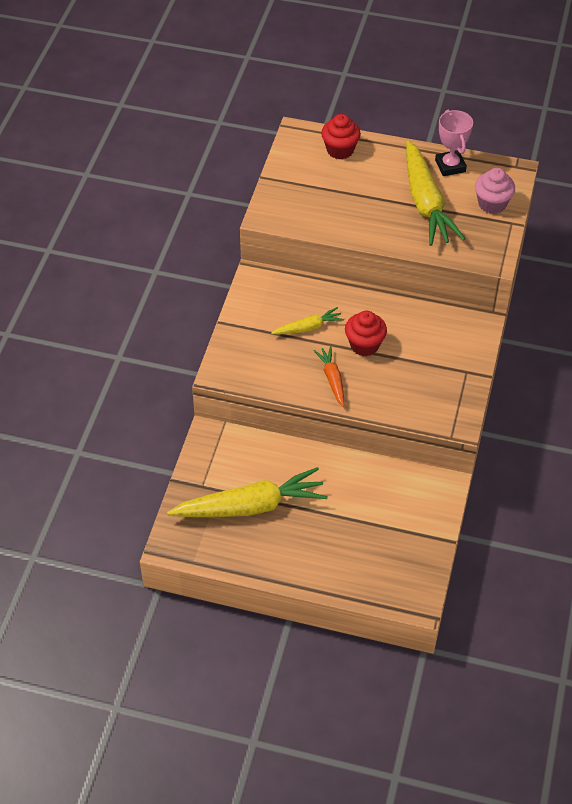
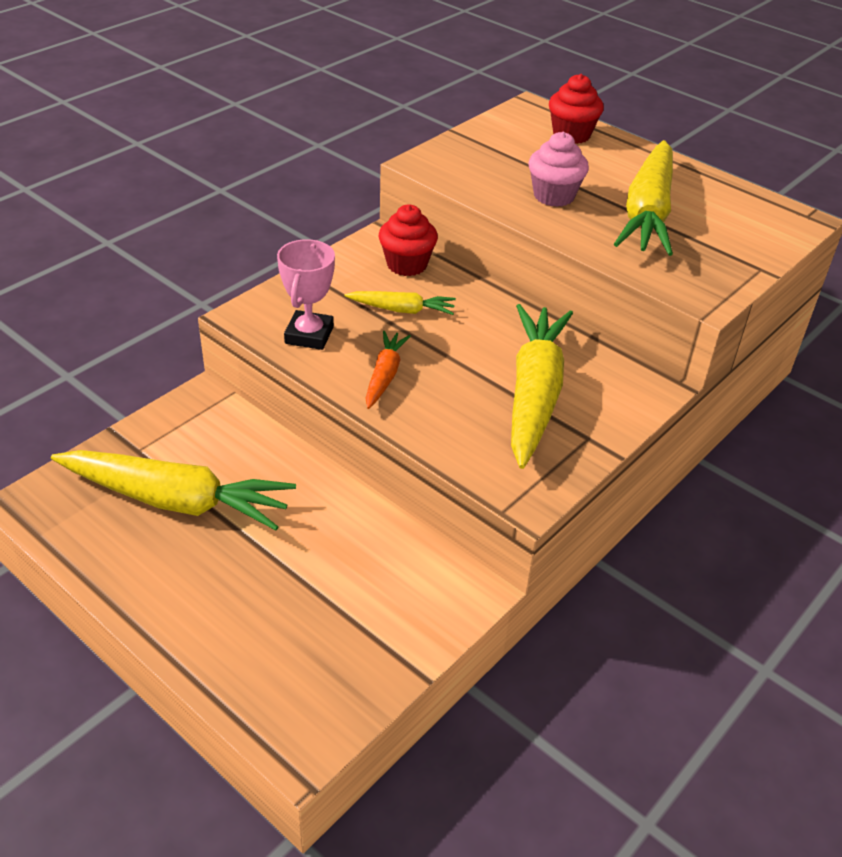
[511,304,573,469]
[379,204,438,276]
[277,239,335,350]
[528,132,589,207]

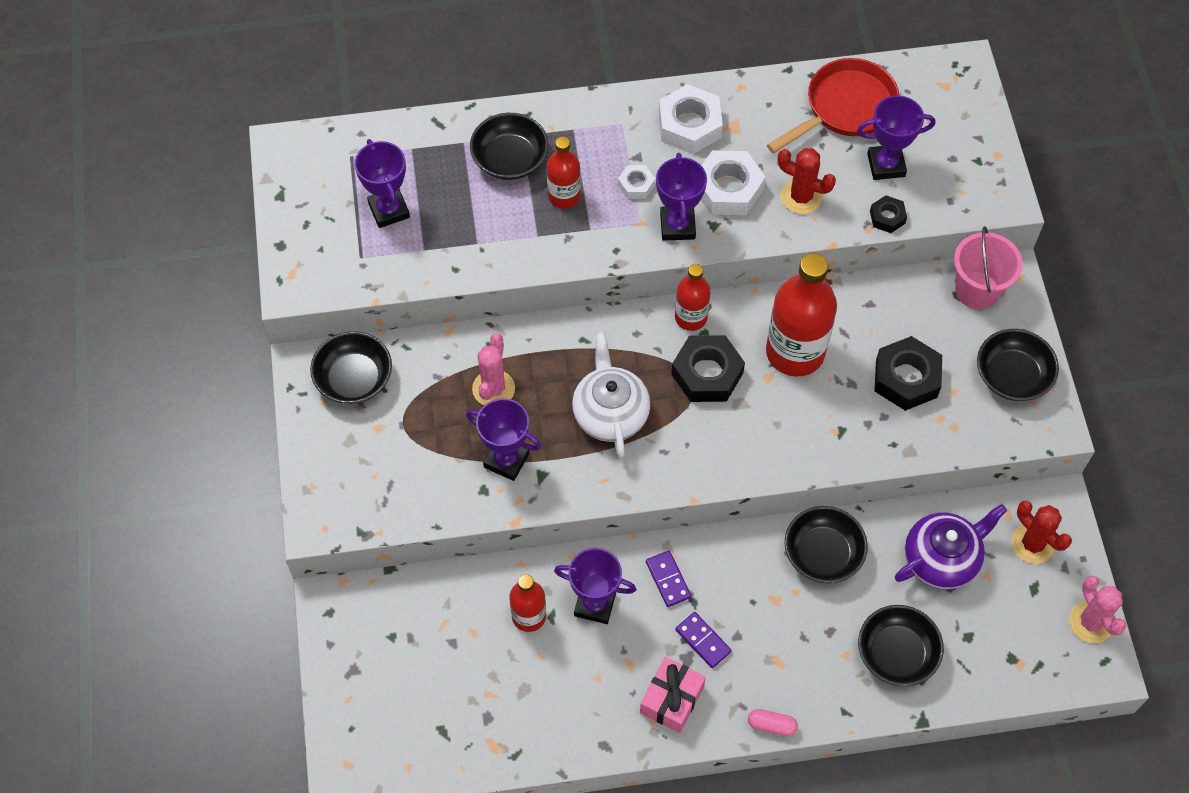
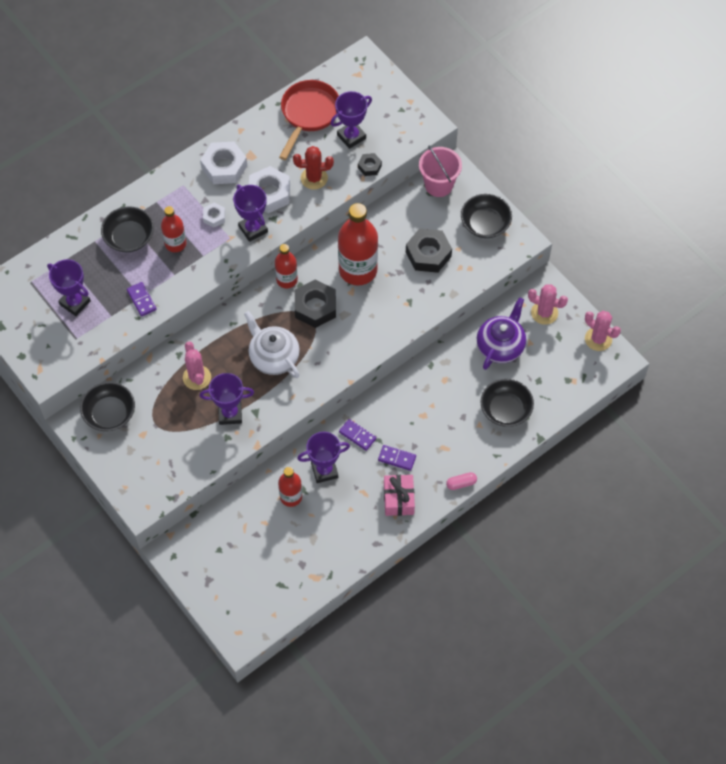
[785,506,868,583] (first image)
[127,282,157,317]
[528,284,568,325]

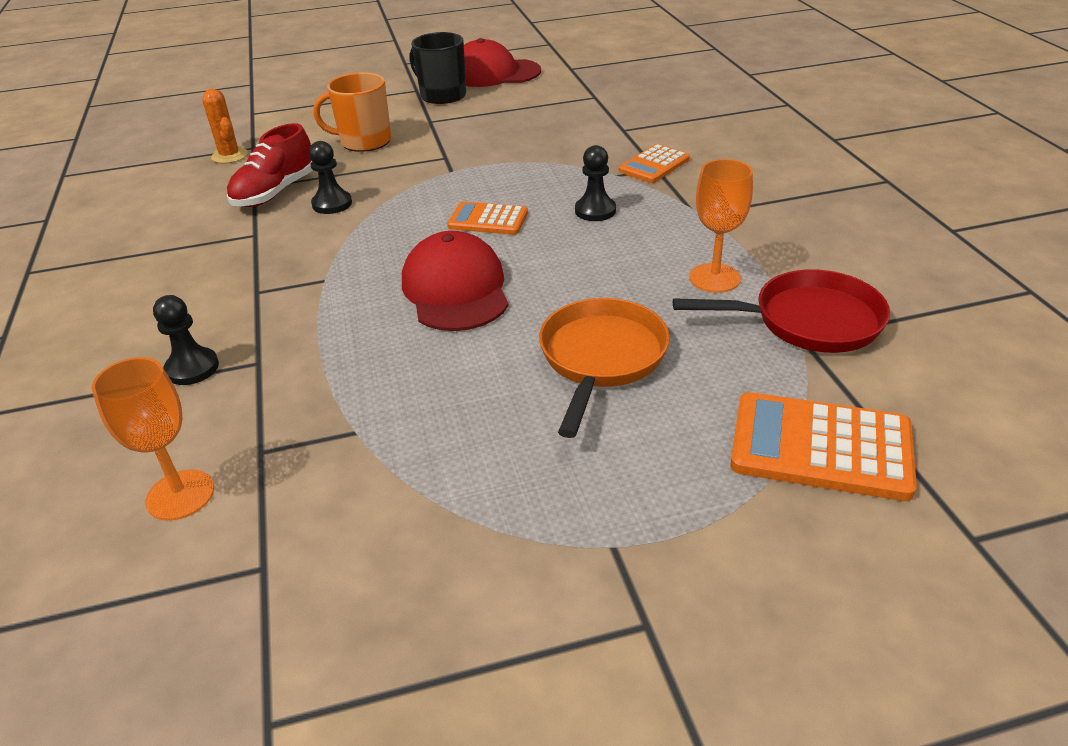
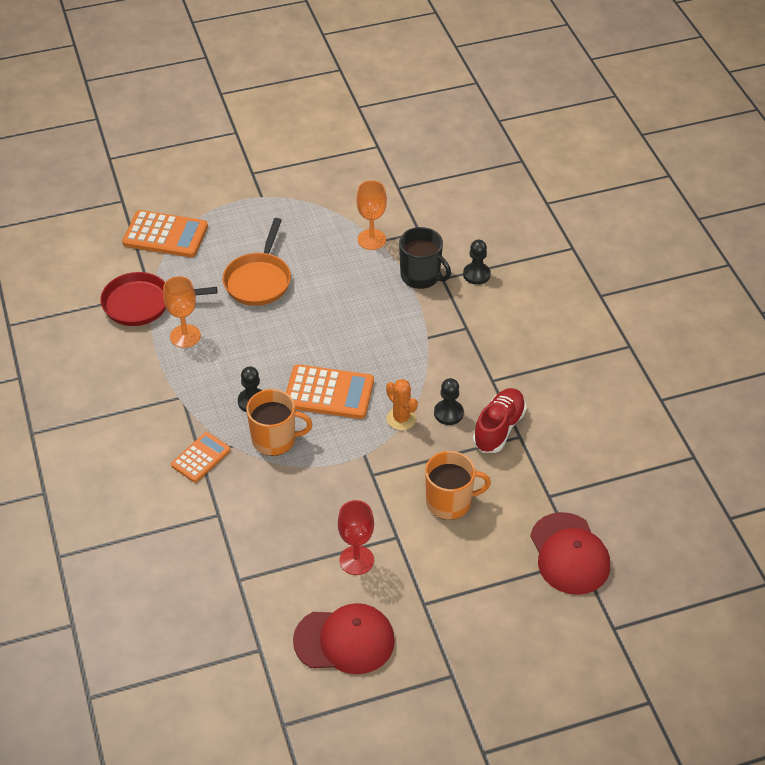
[246,389,312,456]
[338,500,374,575]
[357,180,387,250]
[386,379,418,430]
[530,512,610,595]
[399,227,451,289]
[286,364,374,419]

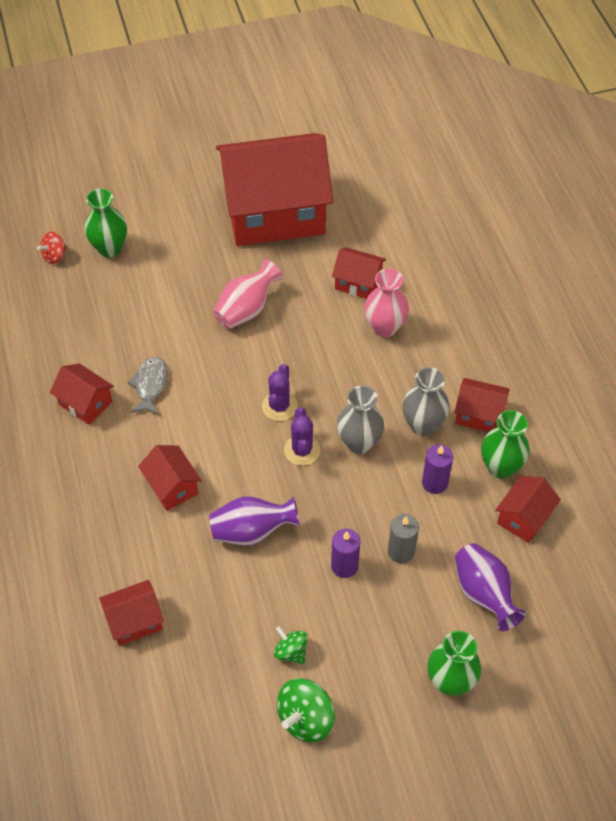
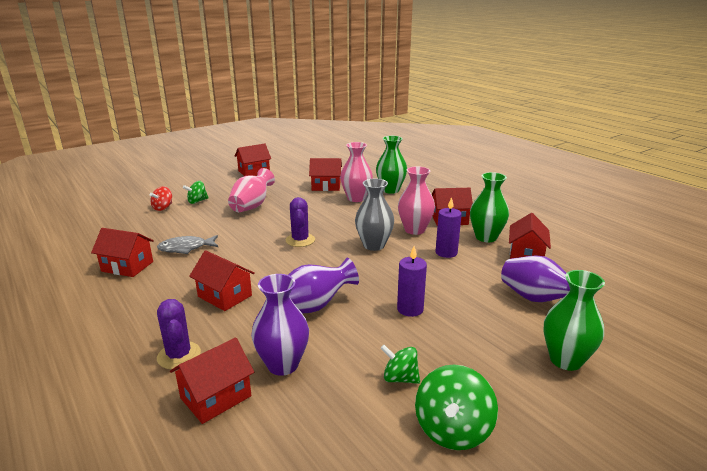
[388,514,419,564] (first image)
[183,181,209,204]
[251,274,309,376]
[150,186,172,211]
[376,136,407,194]
[157,299,201,369]
[398,166,435,235]
[157,235,218,254]
[235,144,271,176]

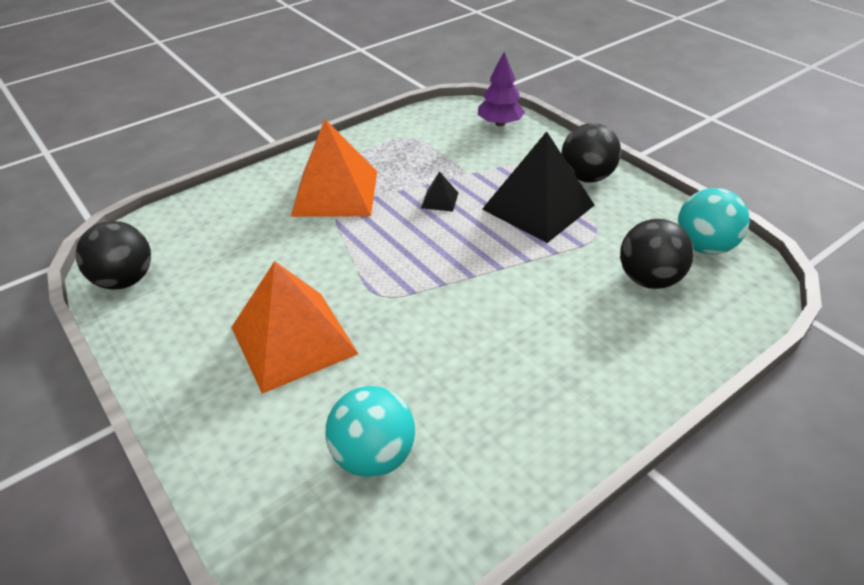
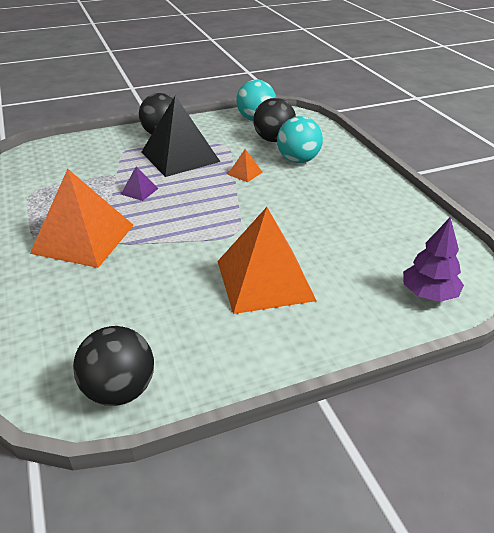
[227,149,262,182]
[277,116,323,163]
[403,217,464,302]
[121,166,158,201]

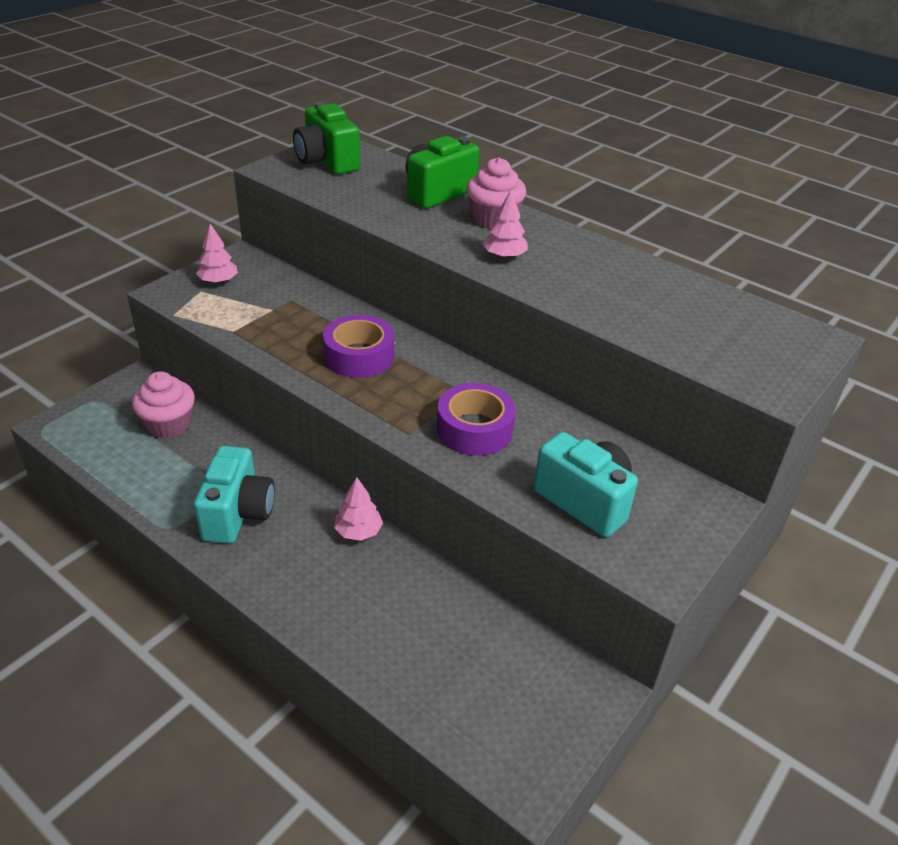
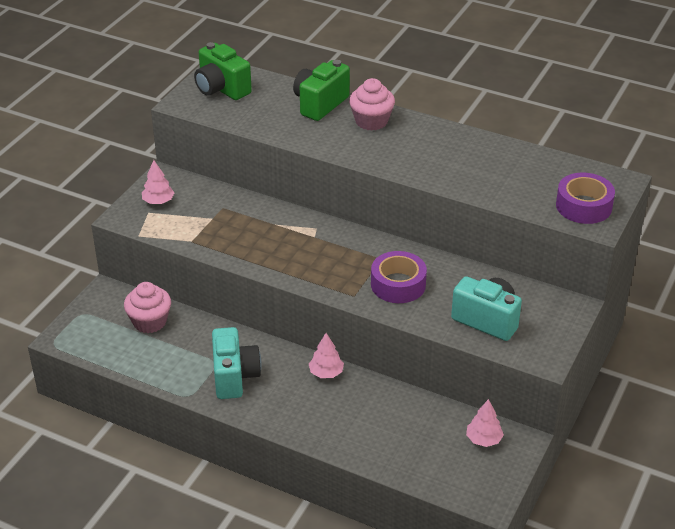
[556,173,615,224]
[466,399,504,447]

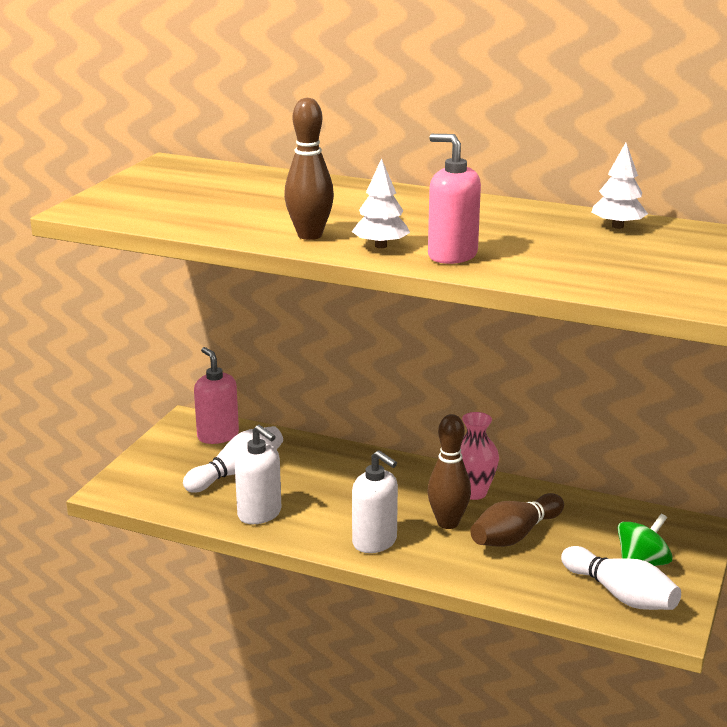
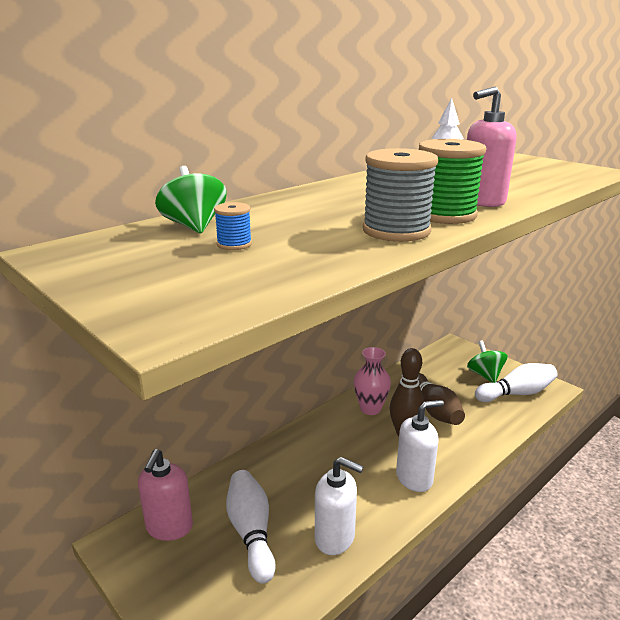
[155,166,227,234]
[214,202,252,250]
[363,148,438,242]
[419,139,487,224]
[138,449,193,541]
[315,457,363,555]

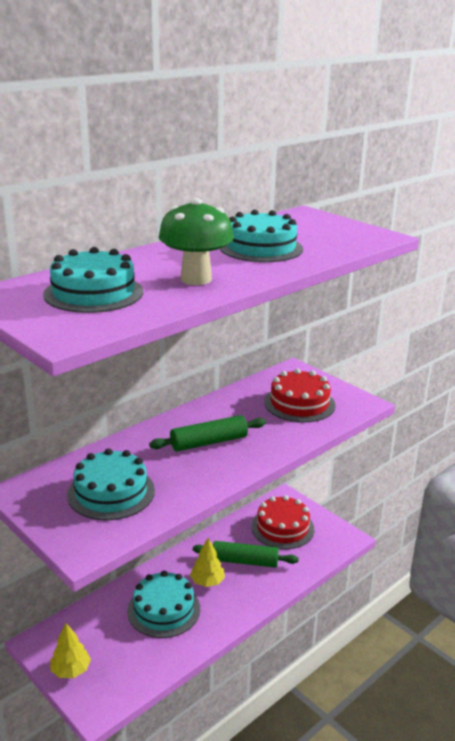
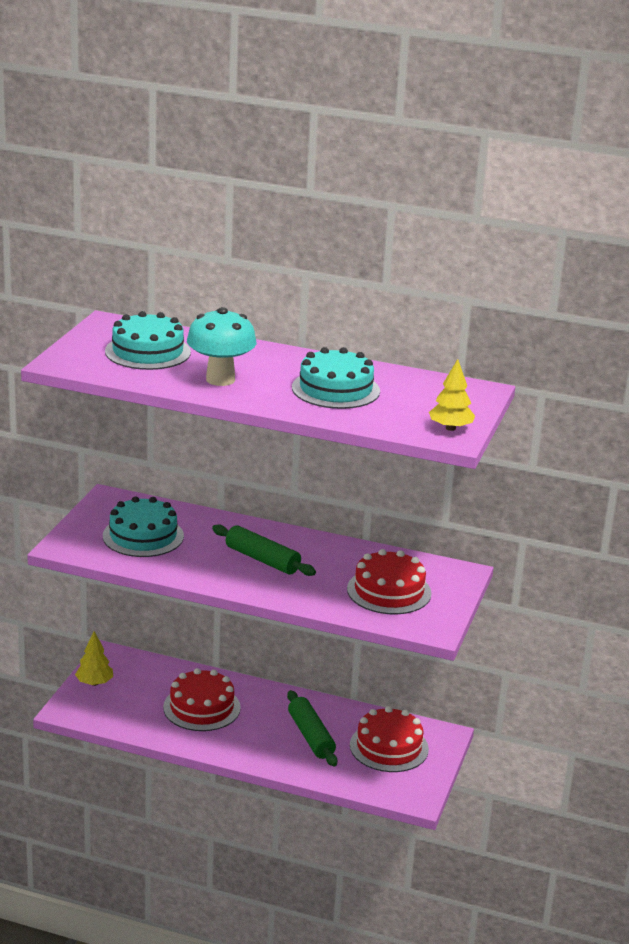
[429,359,475,431]
[163,668,241,731]
[187,307,256,386]

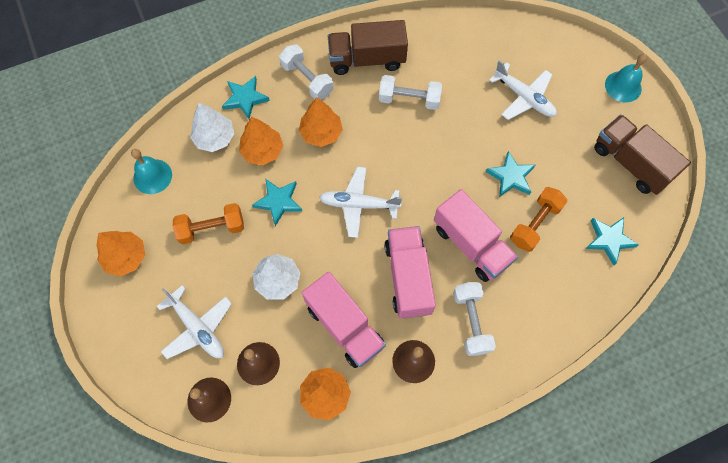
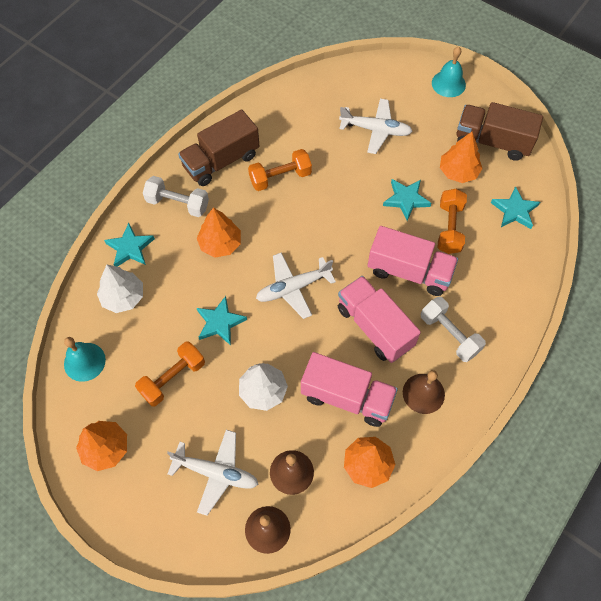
[440,132,483,183]
[248,149,312,191]

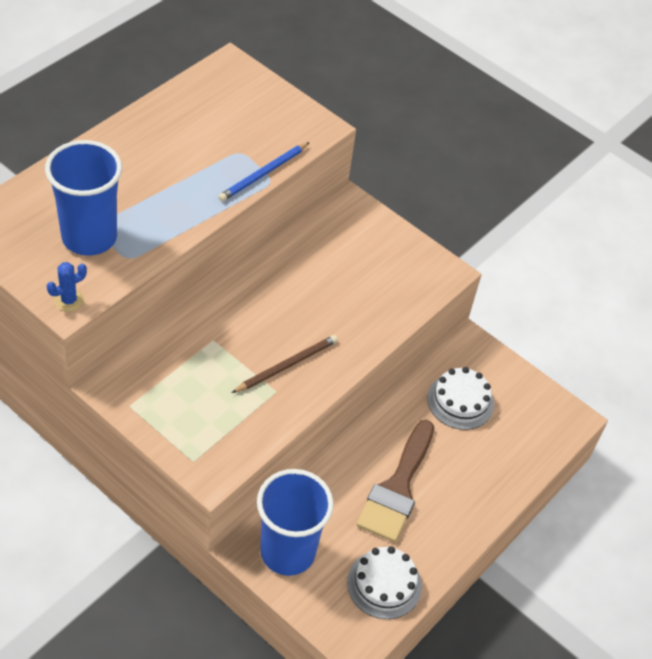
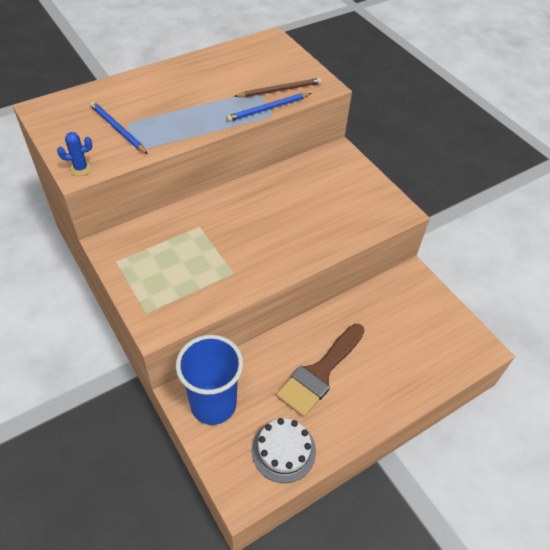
[428,367,494,430] (first image)
[234,78,322,97]
[90,102,148,154]

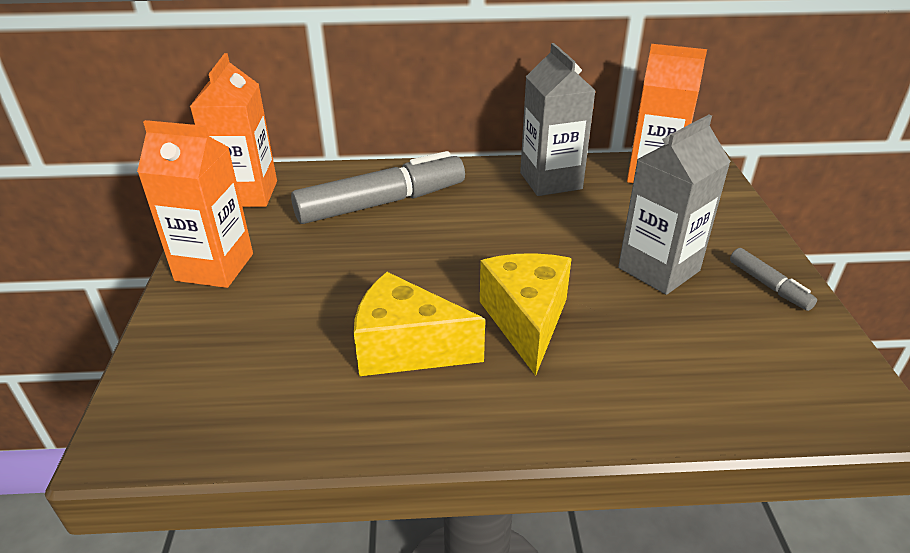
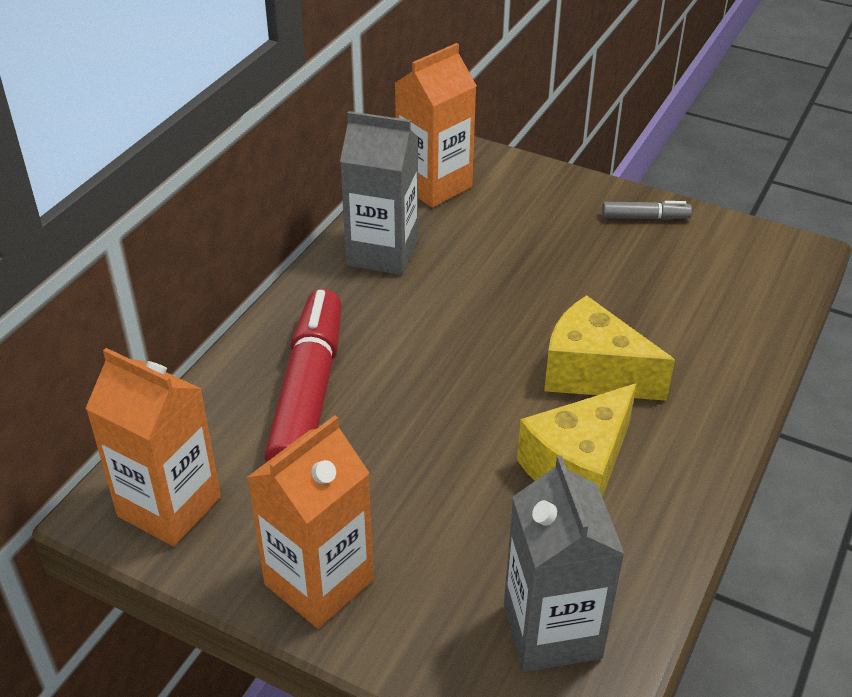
[504,456,624,672]
[264,289,342,462]

